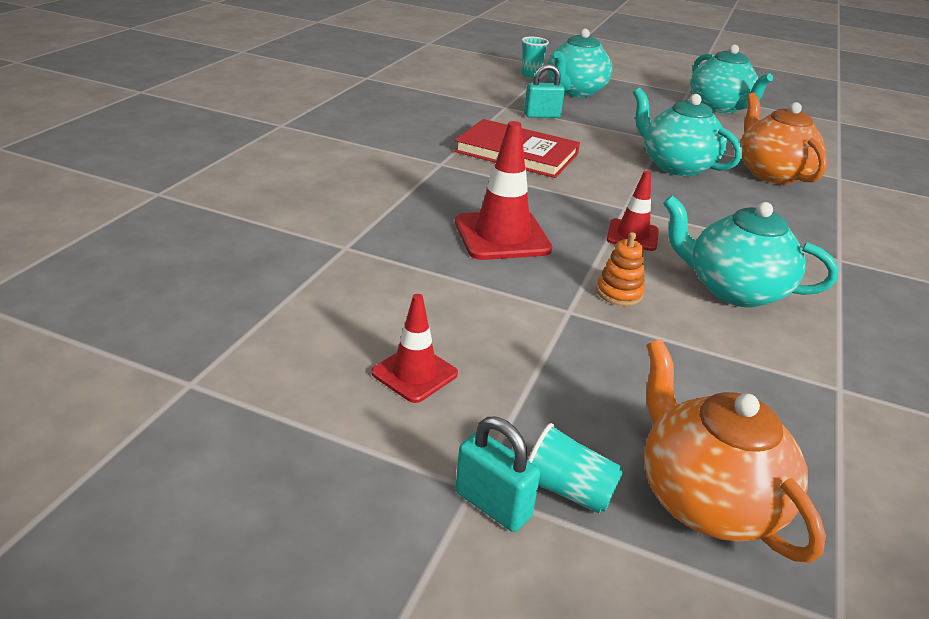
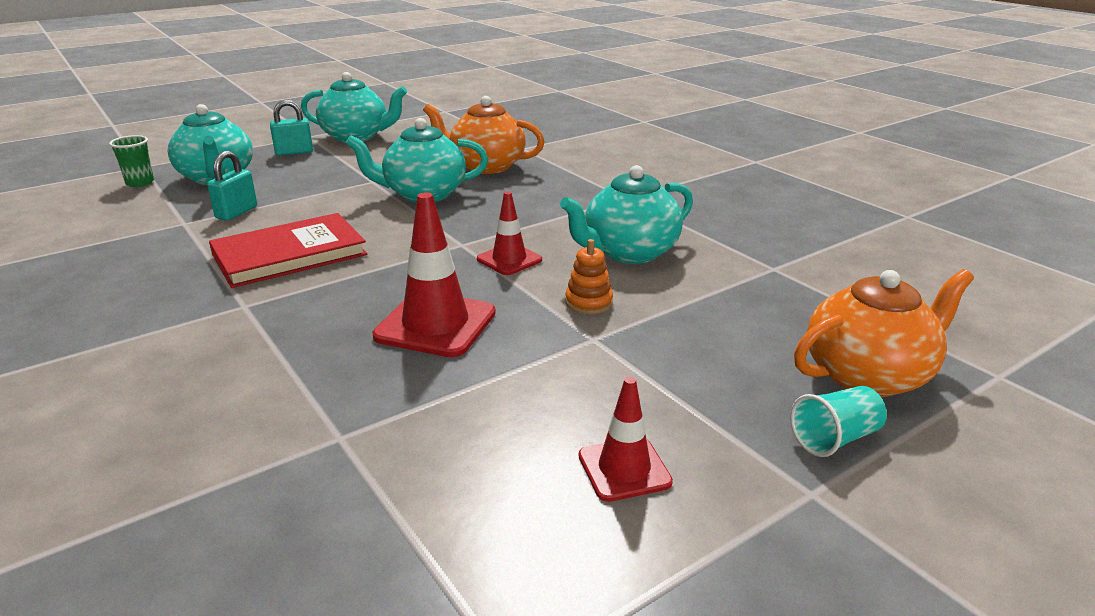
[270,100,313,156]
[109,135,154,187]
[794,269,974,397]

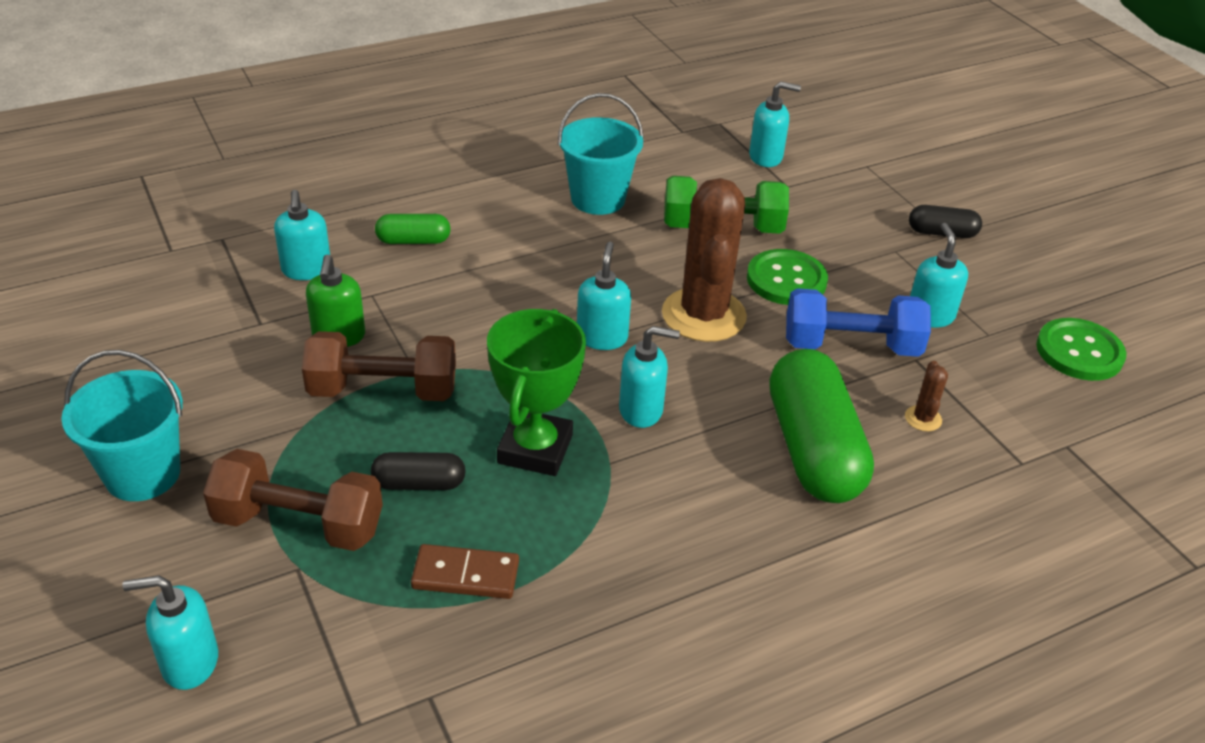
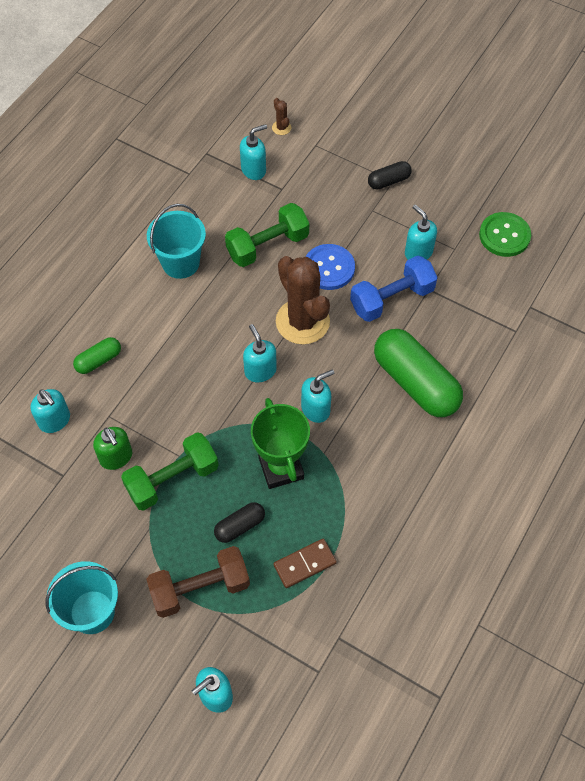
[272,98,291,135]
[121,432,219,510]
[305,244,355,290]

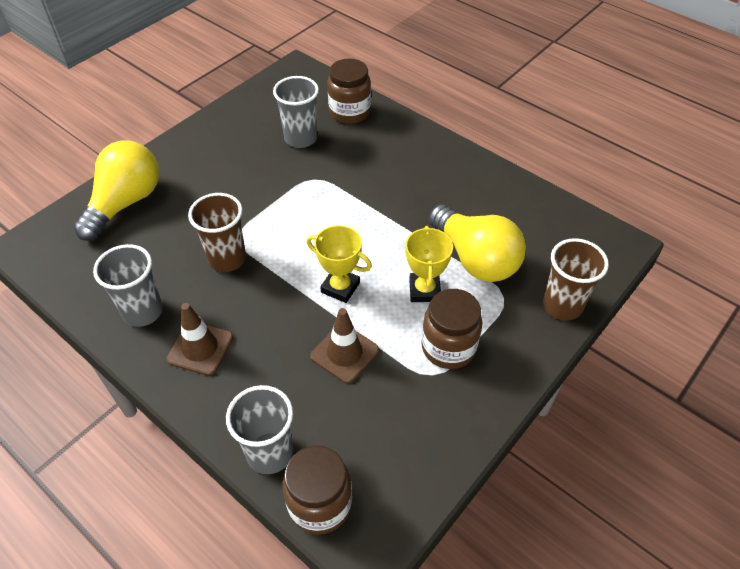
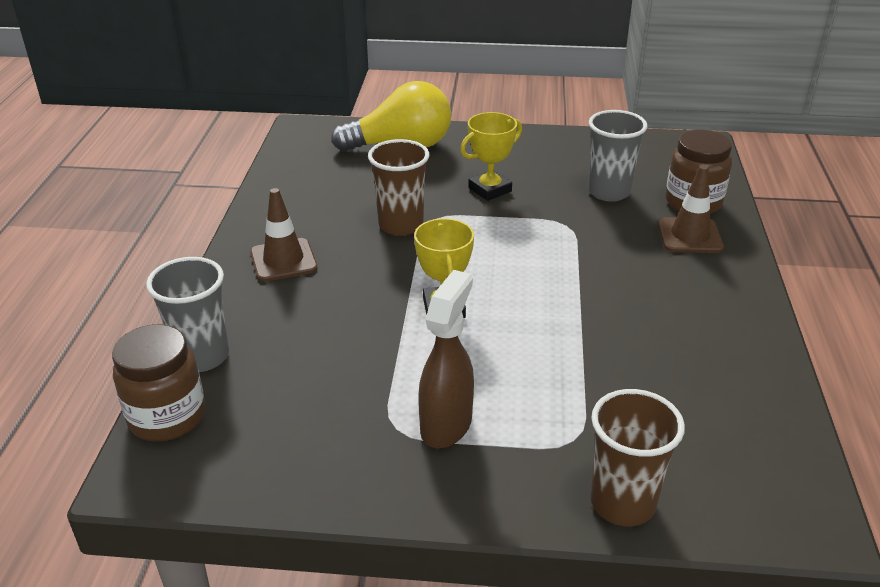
[93,244,163,327] (first image)
[429,205,526,282] (first image)
[658,165,724,253]
[460,112,522,201]
[418,270,474,448]

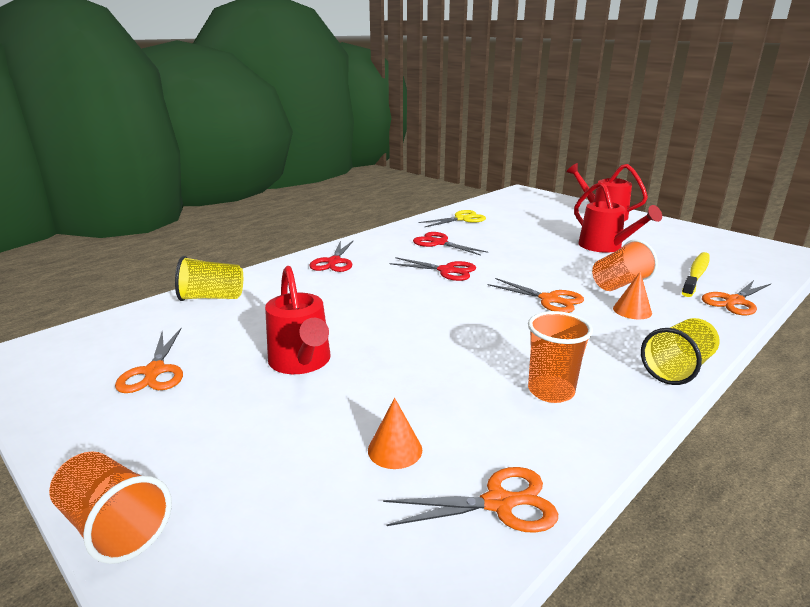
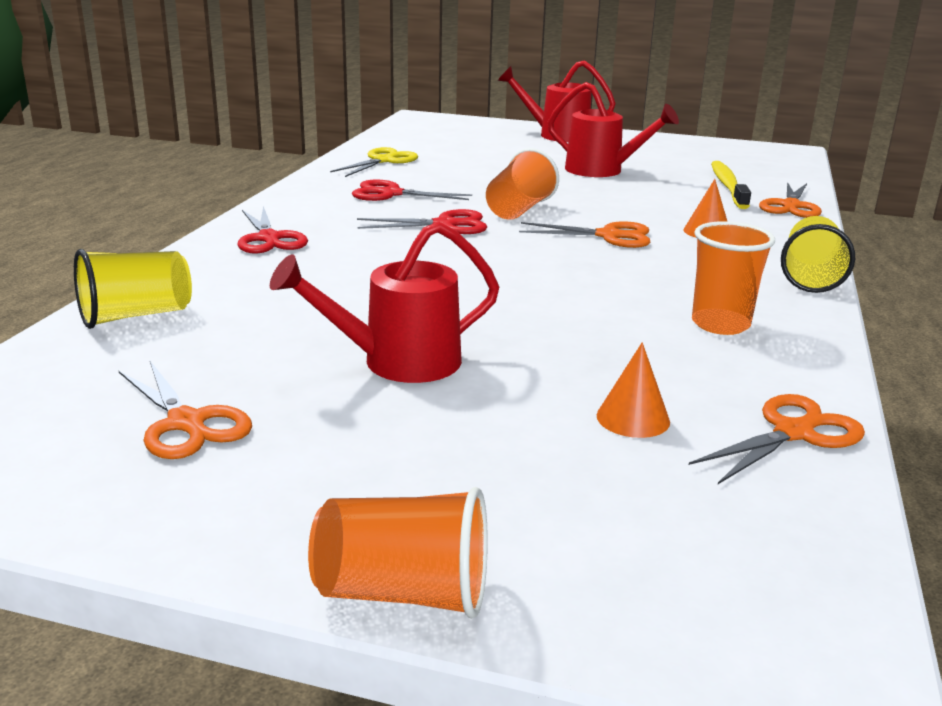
[486,148,559,220]
[270,221,499,383]

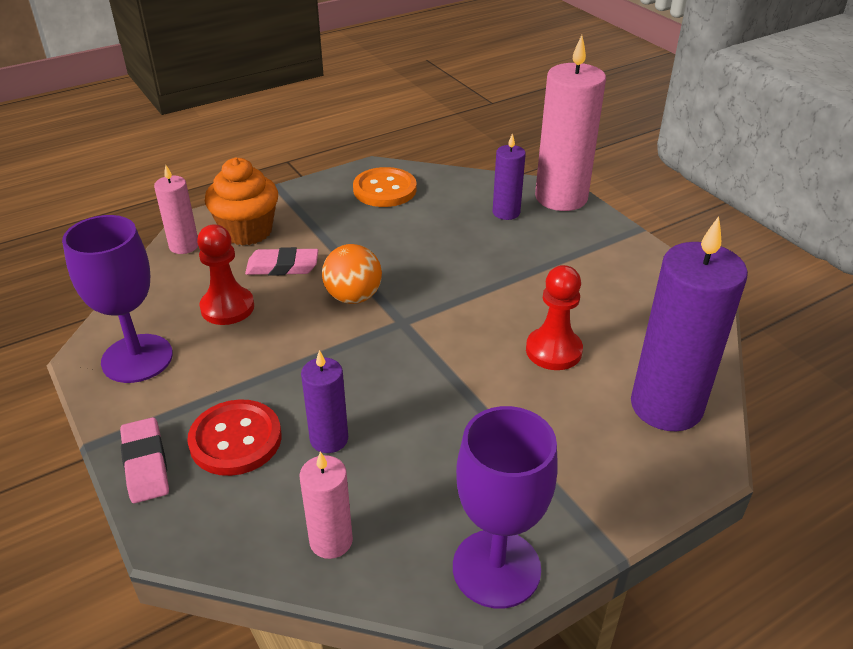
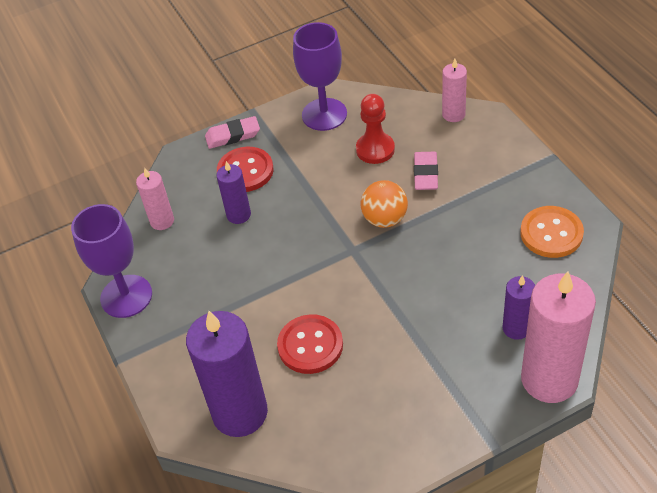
[205,157,278,245] (first image)
[277,314,343,374]

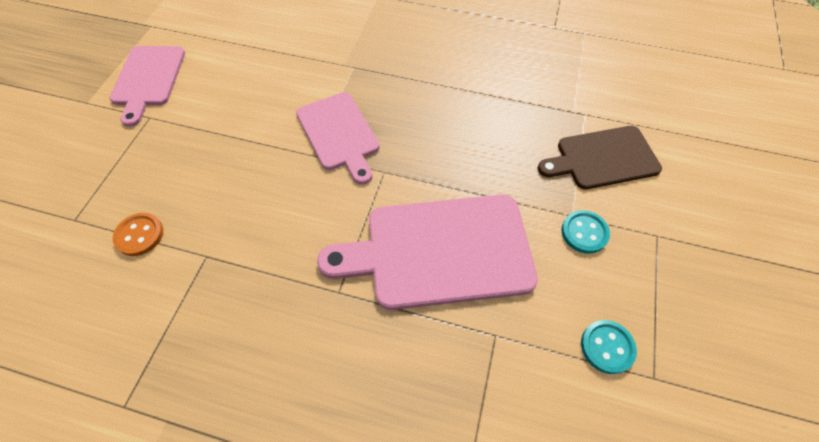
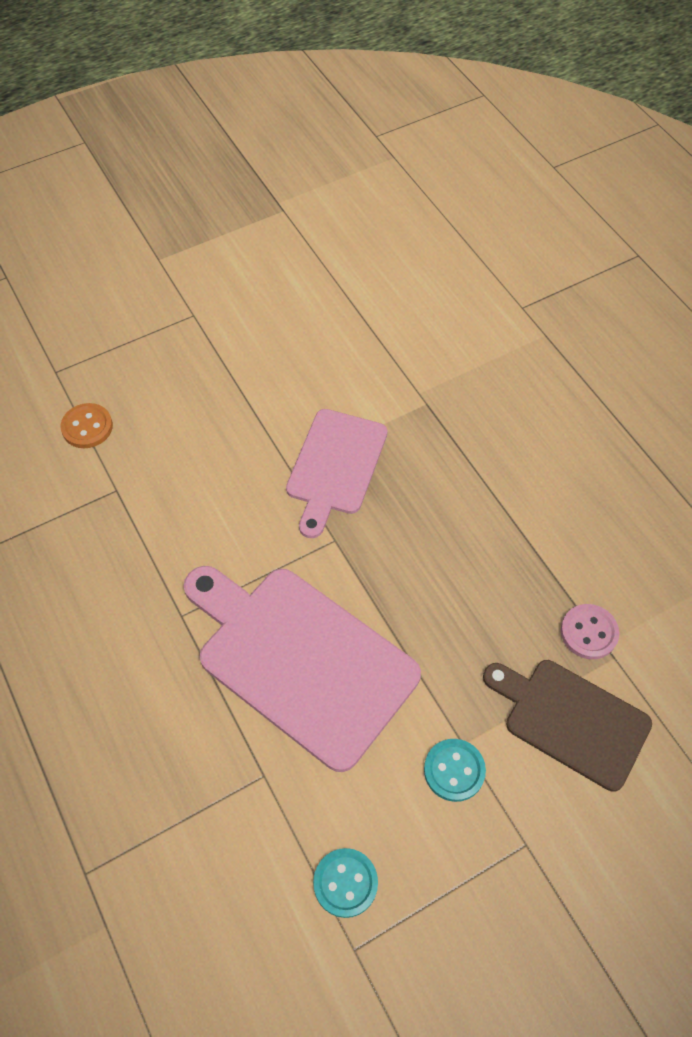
[109,46,185,127] (first image)
[561,604,619,659]

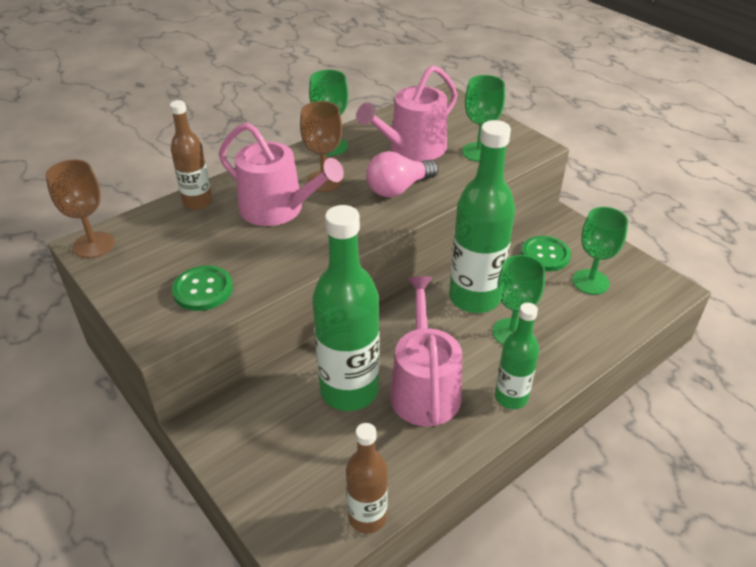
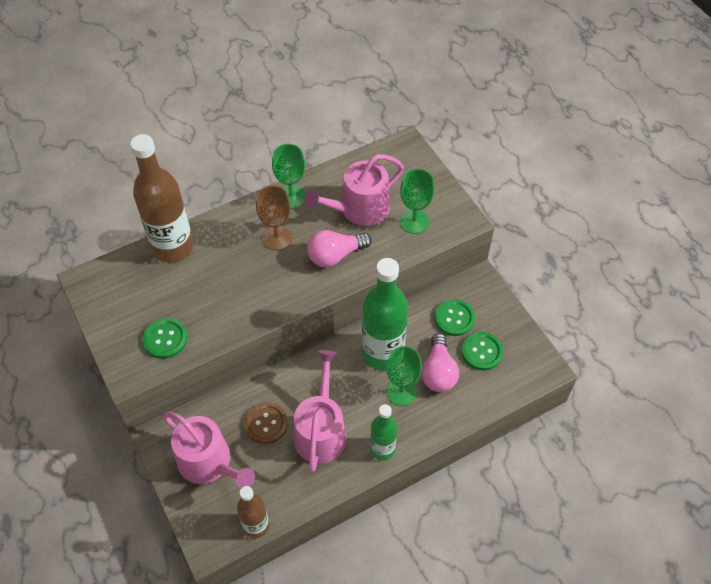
[45,160,114,258] (first image)
[422,333,459,392]
[162,411,255,488]
[244,402,288,444]
[461,332,503,370]
[130,134,193,263]

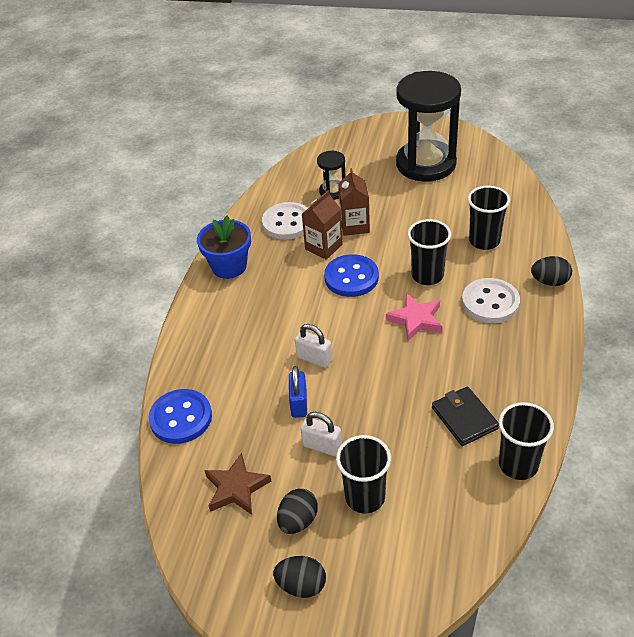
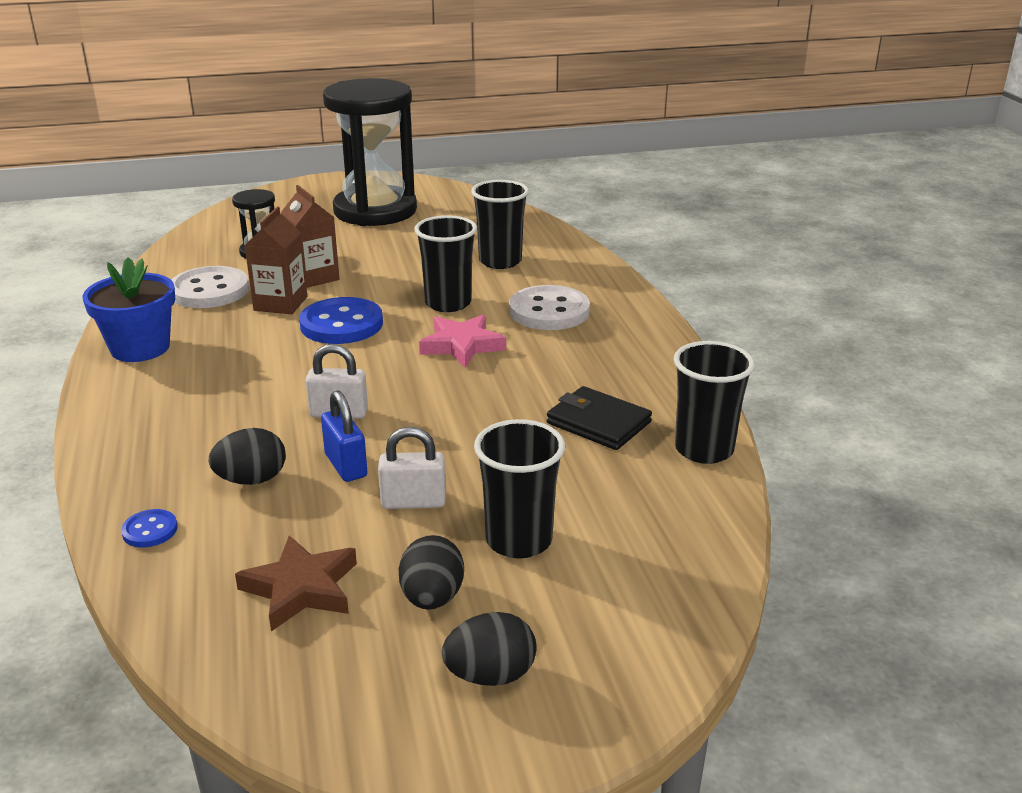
[208,428,286,485]
[121,509,178,548]

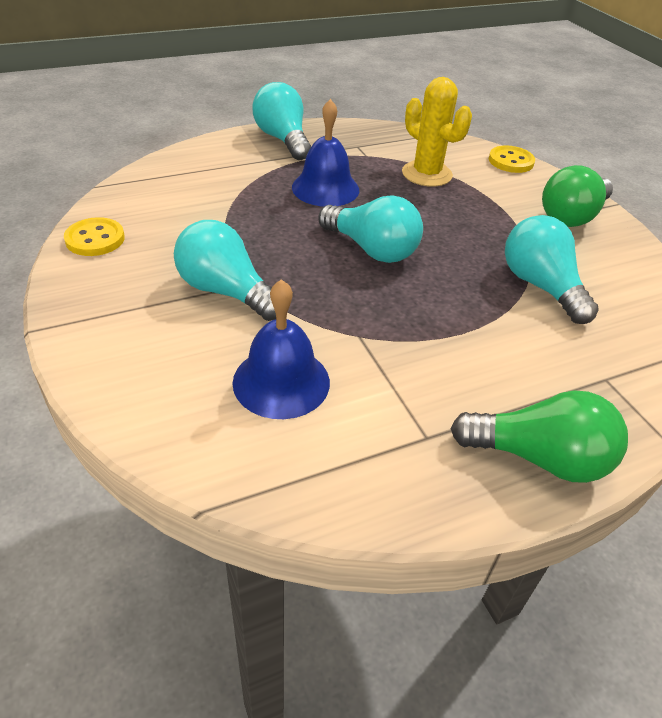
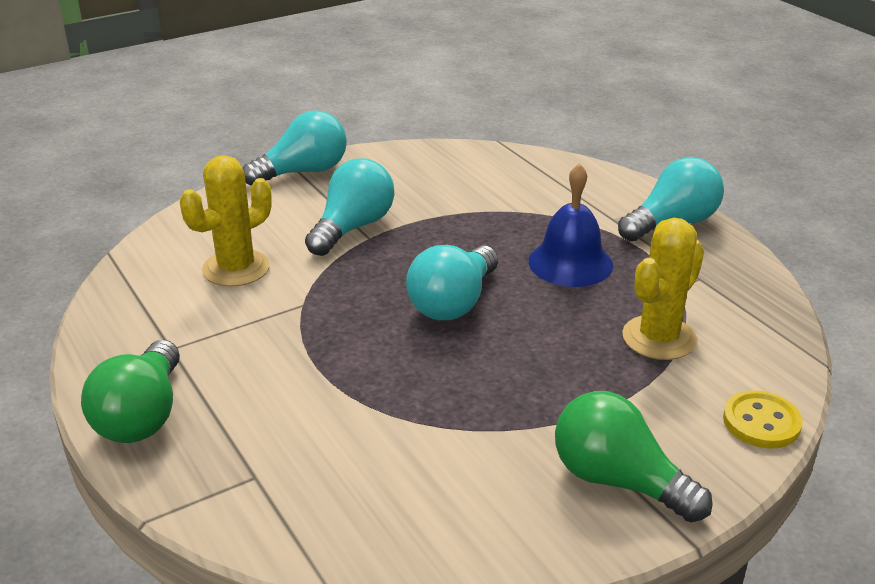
[64,217,125,256] (first image)
[243,110,347,186]
[180,155,272,287]

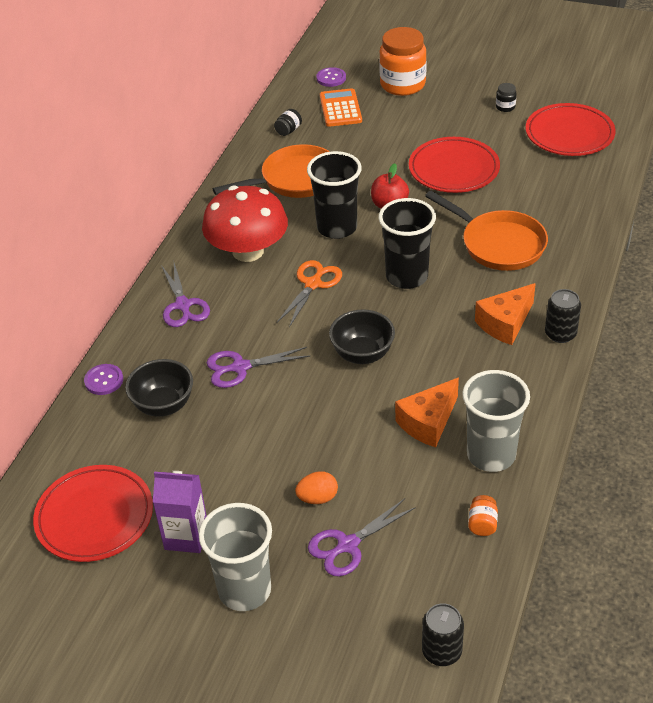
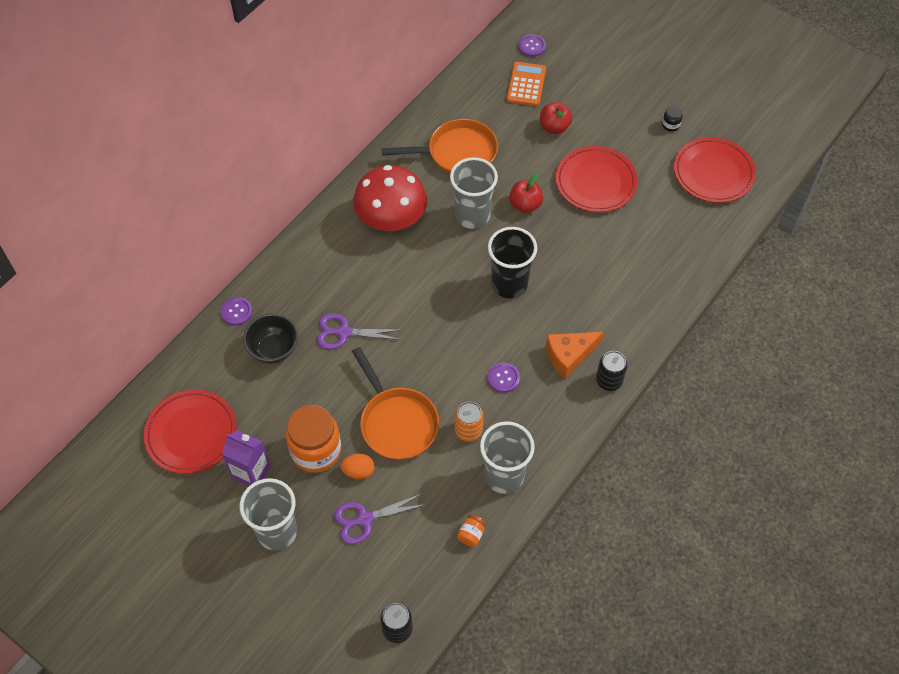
[161,263,210,327] (first image)
[274,109,302,136] (first image)
[277,260,342,327] (first image)
[329,309,395,364] (first image)
[488,362,520,393]
[540,102,573,134]
[286,405,341,473]
[352,347,439,460]
[455,401,484,442]
[450,157,498,229]

